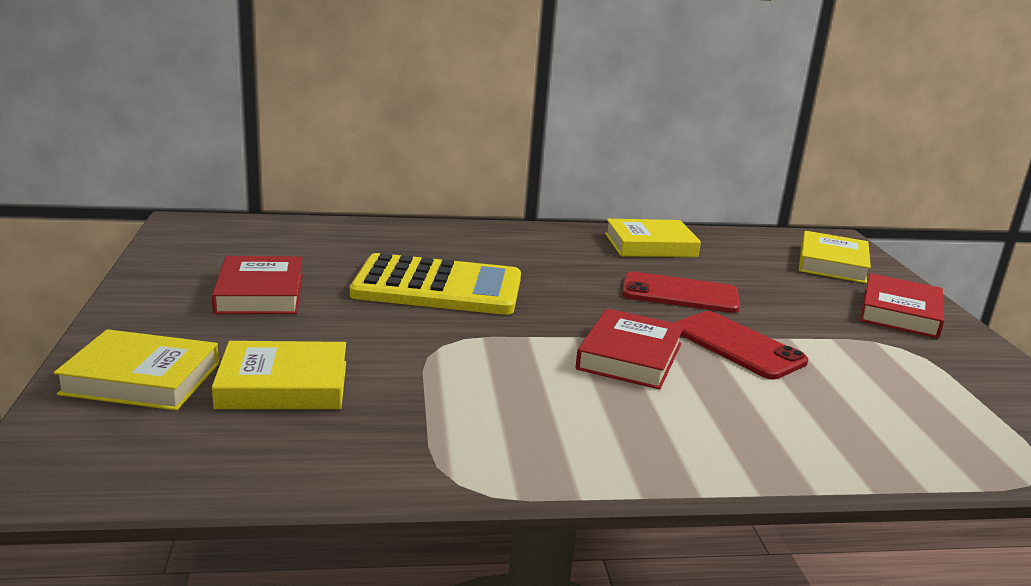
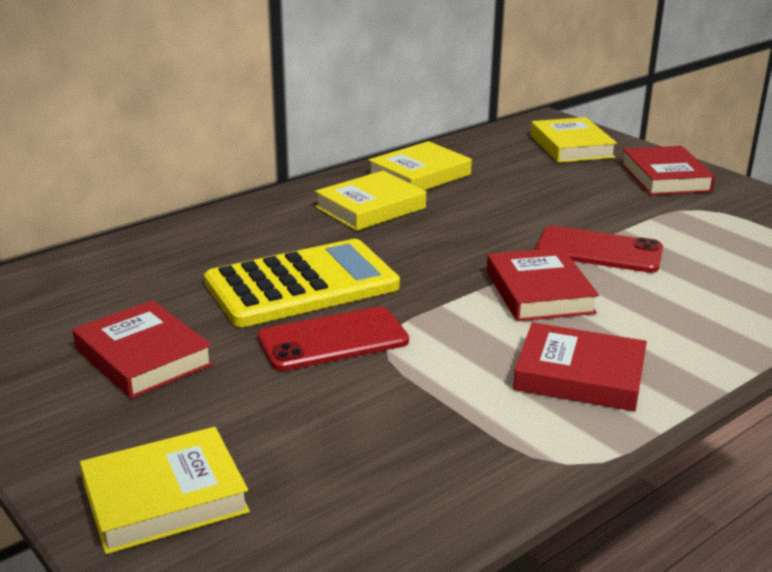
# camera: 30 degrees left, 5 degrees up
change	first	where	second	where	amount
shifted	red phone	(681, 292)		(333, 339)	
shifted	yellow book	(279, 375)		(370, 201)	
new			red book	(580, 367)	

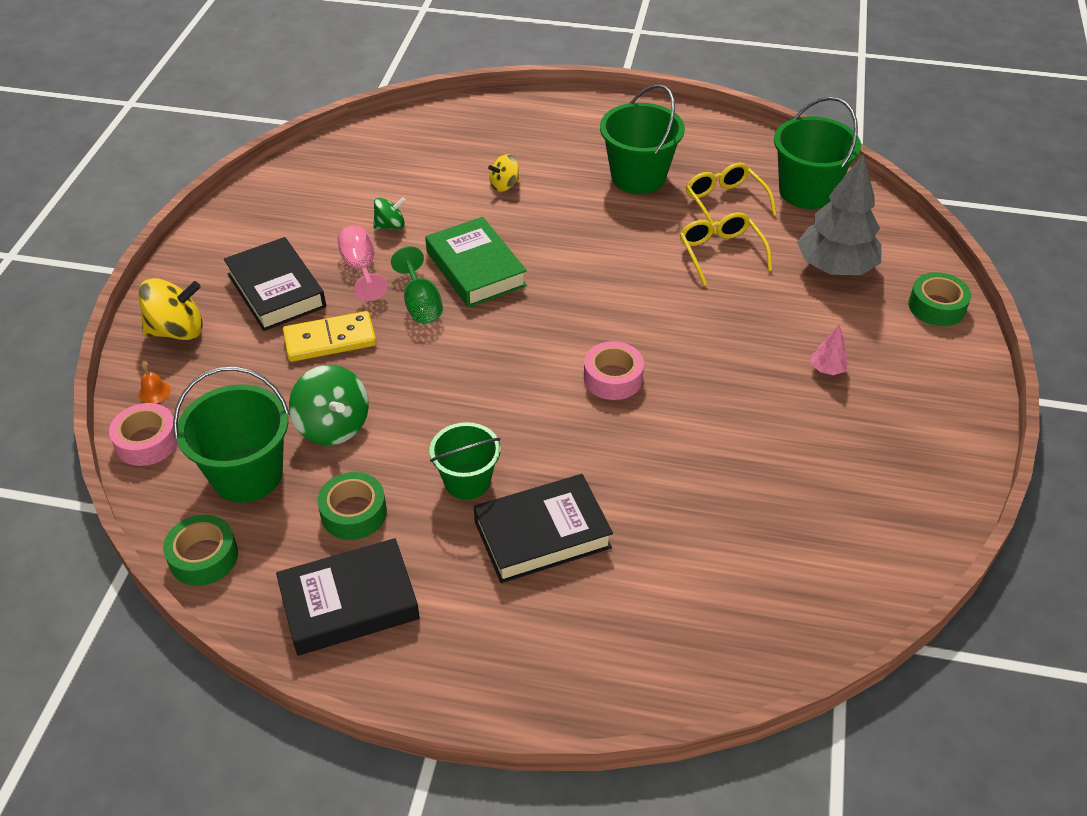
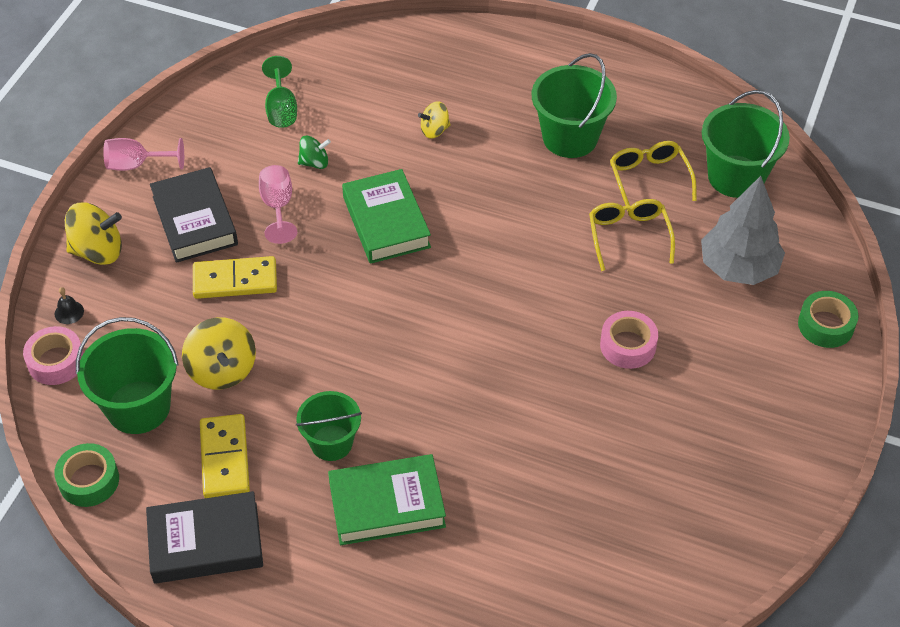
# camera: 10 degrees right, 5 degrees up
change	first	where	second	where	amount
repainted	orange bell	(154, 382)	black bell	(69, 305)	
new			pink goblet	(143, 154)	
repainted	green spinning top	(329, 405)	yellow spinning top	(219, 353)	
swapped	green tape	(352, 506)	yellow domino	(225, 456)	
shifted	green goblet	(417, 285)		(279, 92)	
repainted	black book	(543, 528)	green book	(387, 499)	
shifted	pink tape	(614, 370)		(629, 340)	
gone	pink tree	(830, 350)			

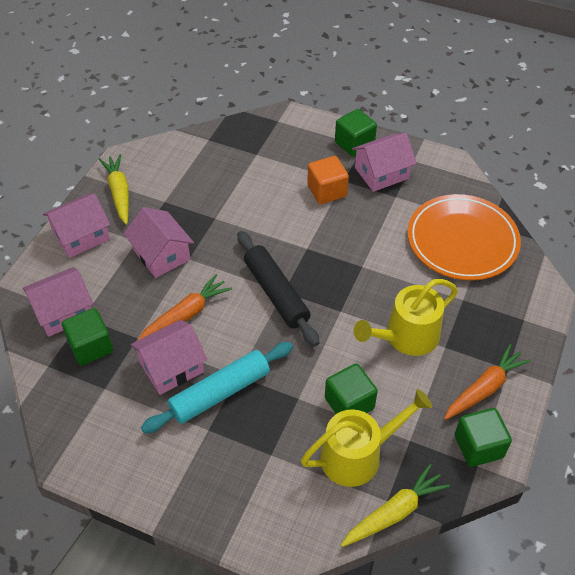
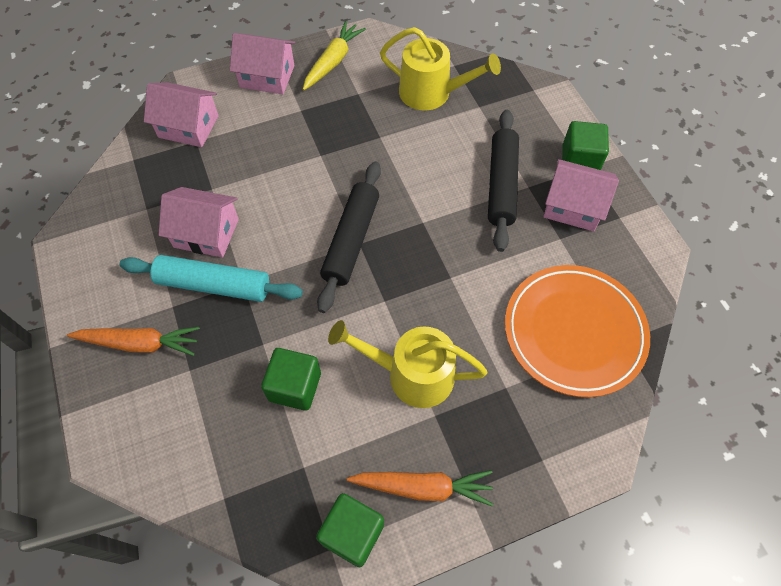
# camera: 45 degrees right, 10 degrees up
change	first	where	second	where	amount
shifted	orange carrot	(185, 307)		(133, 341)	
shifted	yellow watering can	(366, 438)		(440, 68)	
swapped	orange cube	(328, 180)	black rolling pin	(503, 181)	
gone	green cube	(87, 336)			
gone	pink house	(159, 242)			
gone	yellow carrot	(395, 505)			

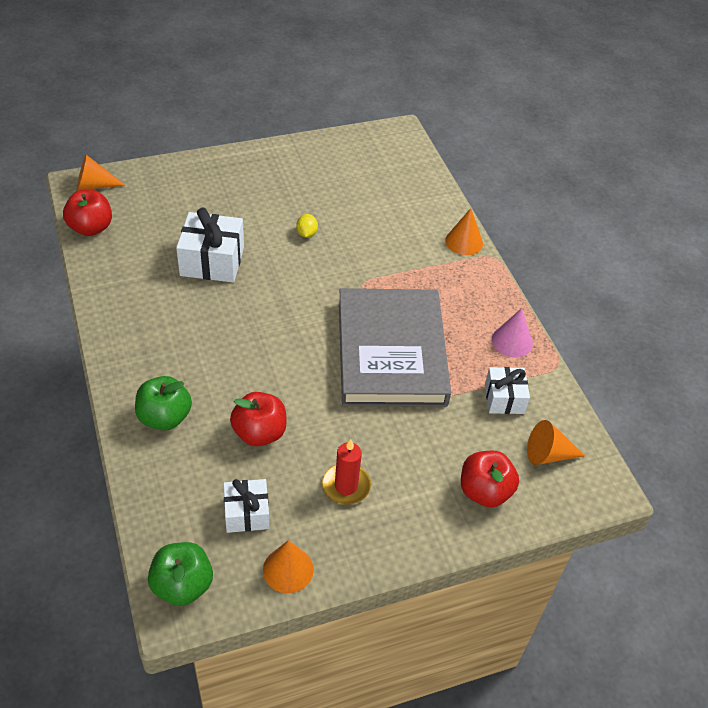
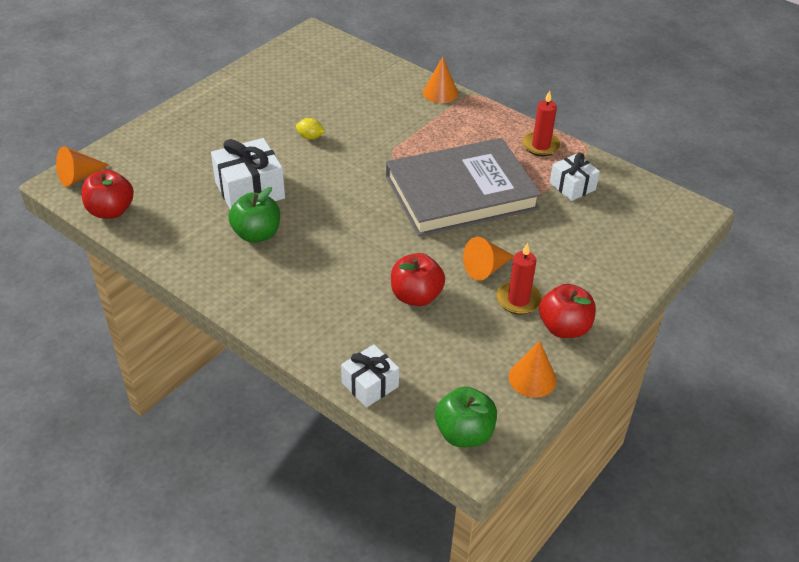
# camera: 30 degrees left, 5 degrees down
change	first	where	second	where	amount
shifted	green apple	(163, 403)		(254, 215)	
rotated	yellow lemon	(307, 226)		(310, 129)	45 degrees counterclockwise
shifted	white gift	(246, 506)		(370, 376)	
rotated	grey book	(395, 347)		(464, 187)	75 degrees counterclockwise
shifted	orange cone	(556, 442)		(488, 259)	
swapped	pink cone	(512, 333)	red candle	(541, 123)	
shifted	red apple	(490, 479)		(567, 311)	

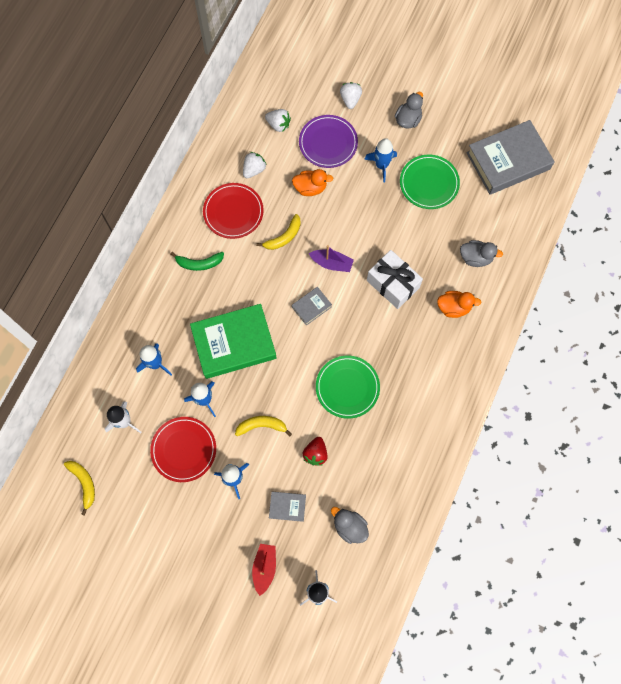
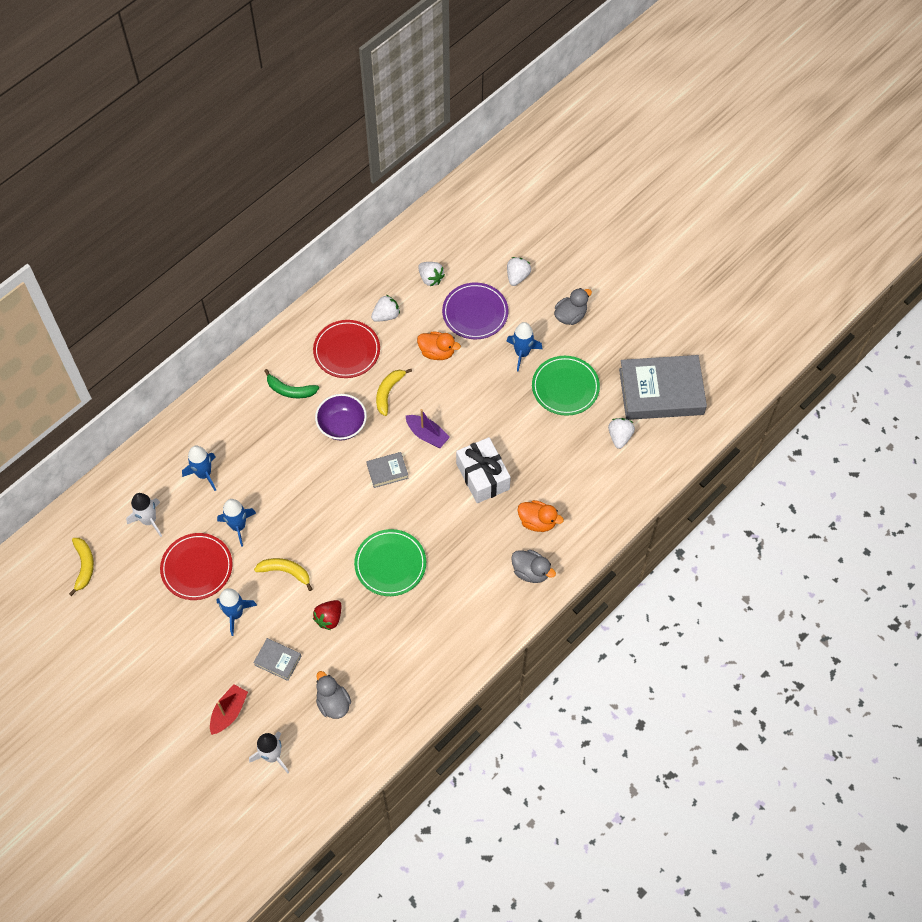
# camera: 20 degrees right, 10 degrees down
change	first	where	second	where	amount
new			purple bowl	(341, 417)	
rotated	yellow banana	(278, 232)		(394, 392)	135 degrees clockwise
shifted	grey duck	(481, 253)		(533, 566)	
new			white strawberry	(621, 433)	
gone	green book	(233, 341)			

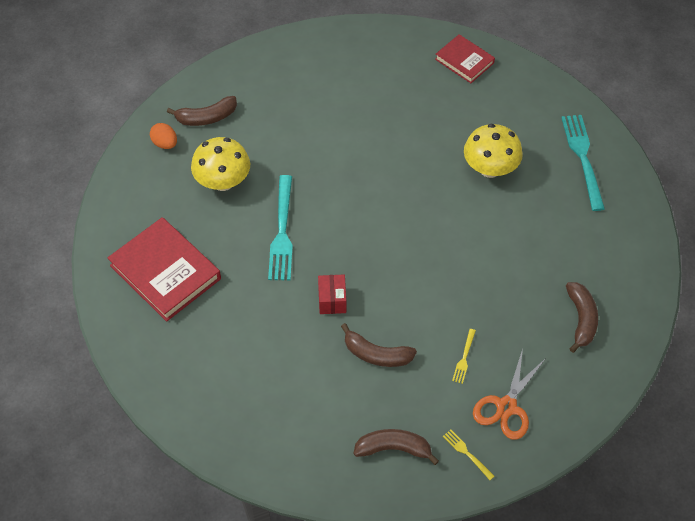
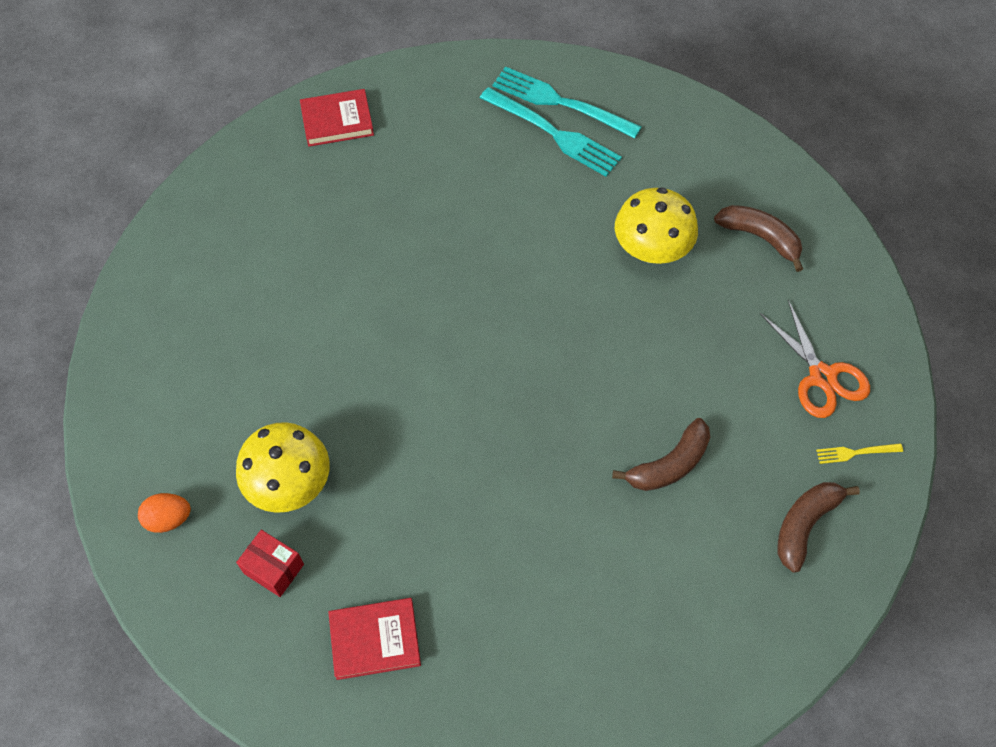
# camera: 55 degrees left, 5 degrees up
change	first	where	second	where	amount
shifted	red box	(332, 294)		(270, 563)	
scaled	red book	(164, 269)		(374, 639)	x0.59
shifted	turquoise fork	(280, 228)		(551, 132)	
shifted	yellow mushroom	(493, 151)		(656, 225)	
gone	brown banana	(202, 111)			
gone	yellow fork	(464, 356)			

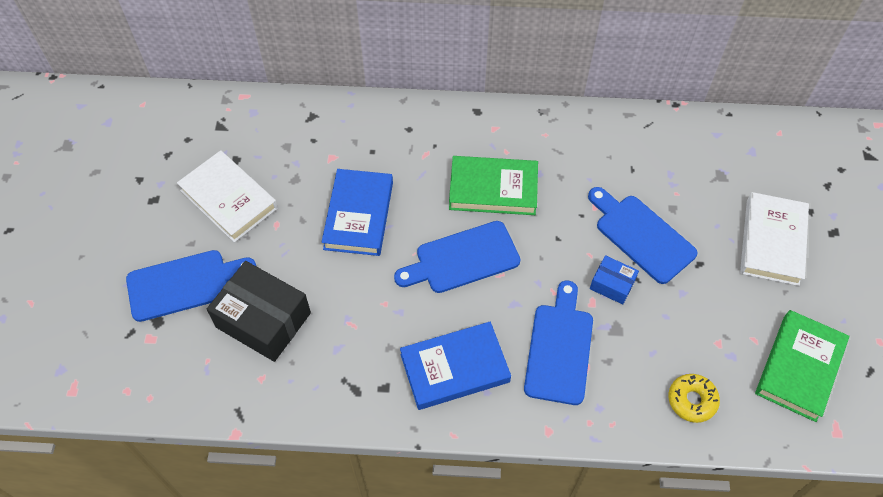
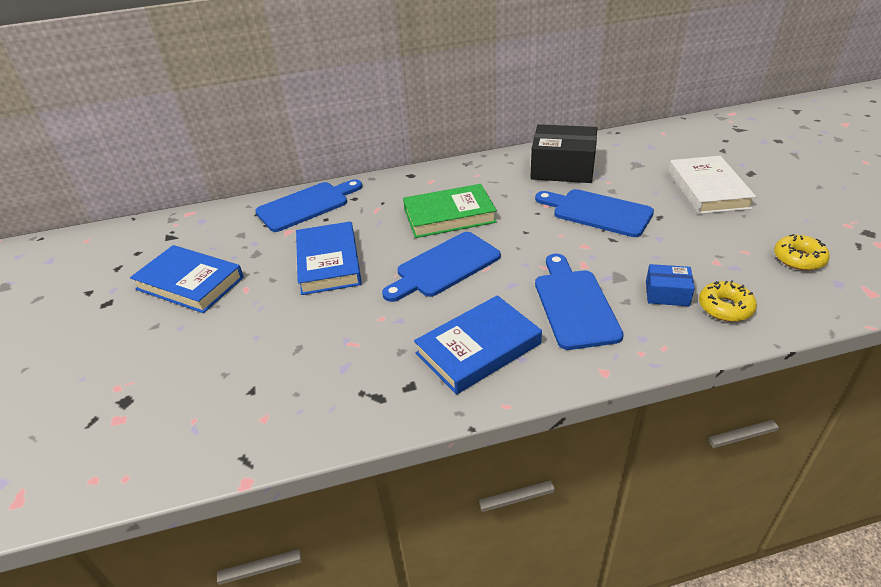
# camera: 15 degrees left, 20 degrees down
change	first	where	second	where	amount
repainted	white book	(227, 196)	blue book	(187, 279)	
shifted	blue cutting board	(191, 286)		(308, 205)	
shifted	black box	(259, 311)		(563, 153)	
shifted	blue box	(614, 279)		(670, 285)	
swapped	green book	(802, 366)	yellow donut	(802, 252)	

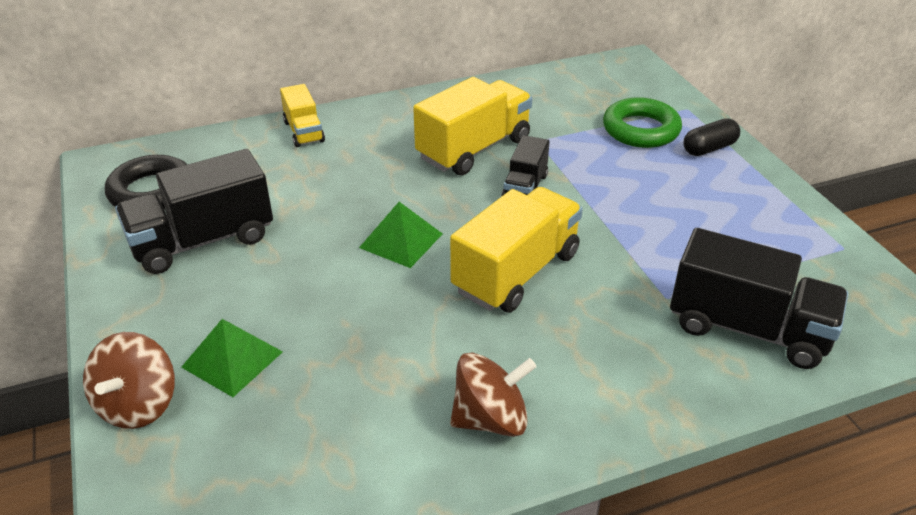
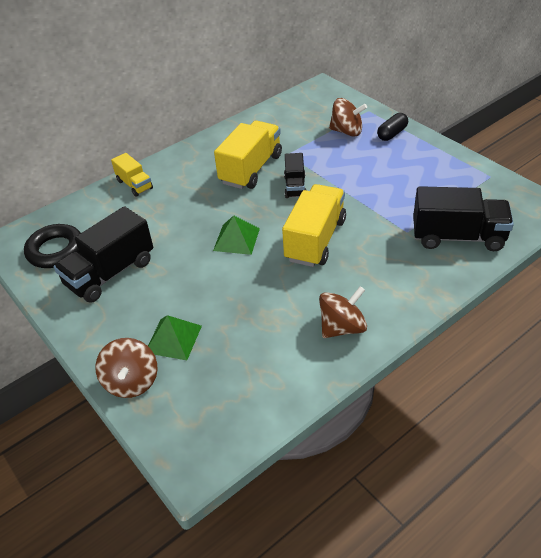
# camera: 15 degrees left, 5 degrees up
change	first	where	second	where	amount
swapped	green ring	(642, 122)	brown spinning top	(348, 117)	

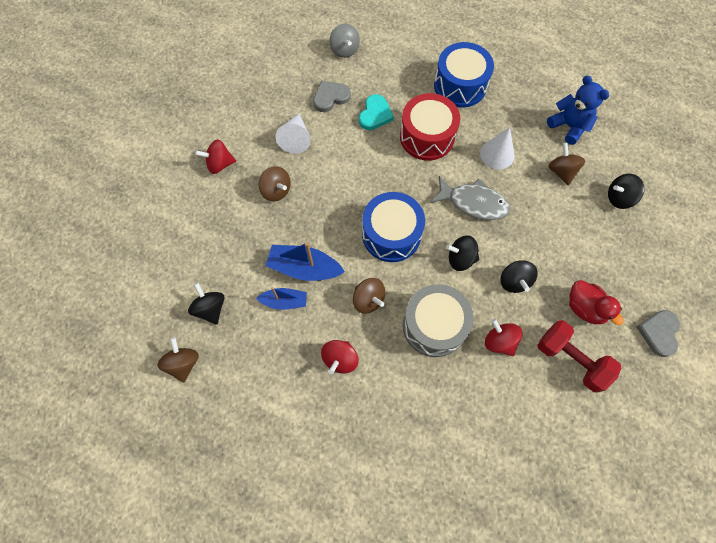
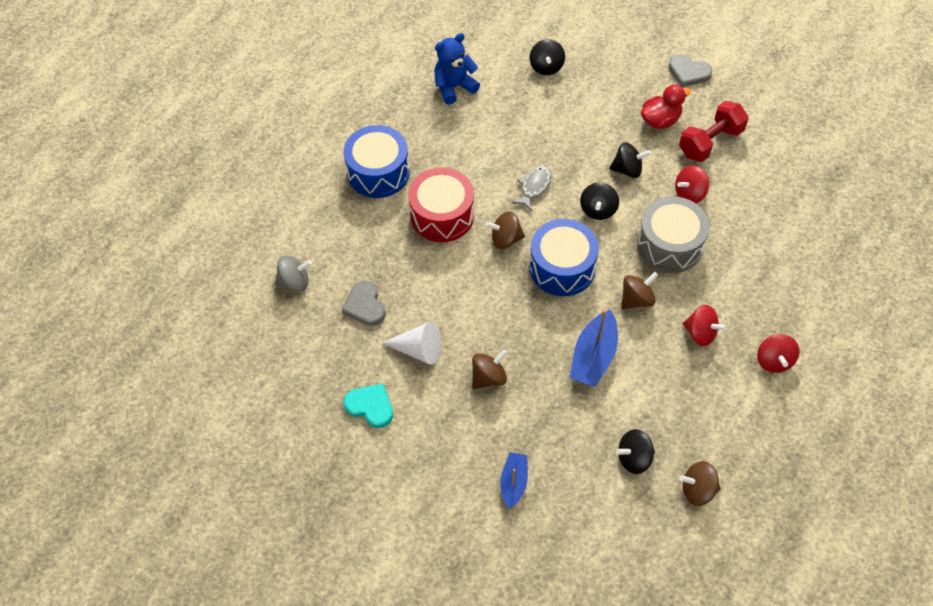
# camera: 80 degrees left, 10 degrees down
change	first	where	second	where	amount
shifted	turquoise heart	(376, 112)		(368, 406)	
shifted	brown spinning top	(567, 163)		(505, 230)	
shifted	blue boat	(281, 298)		(514, 480)	
scaled	grey fish	(470, 198)		(531, 188)	x0.65
shifted	red spinning top	(215, 156)		(778, 353)	
gone	white cone	(497, 148)			

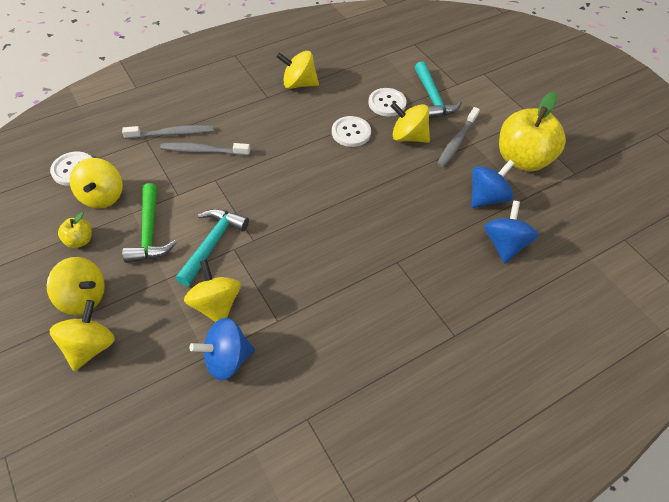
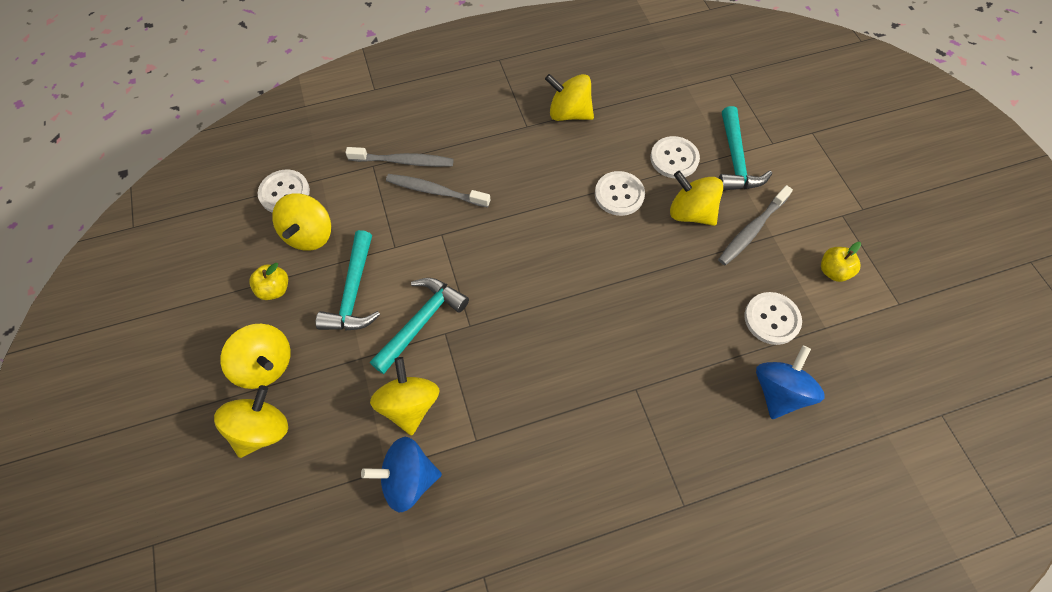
# camera: 15 degrees right, 10 degrees up
change	first	where	second	where	amount
repainted	green hammer	(149, 223)	turquoise hammer	(348, 280)	
swapped	blue spinning top	(493, 184)	white button	(773, 318)	
scaled	yellow apple	(532, 132)		(841, 262)	x0.44

